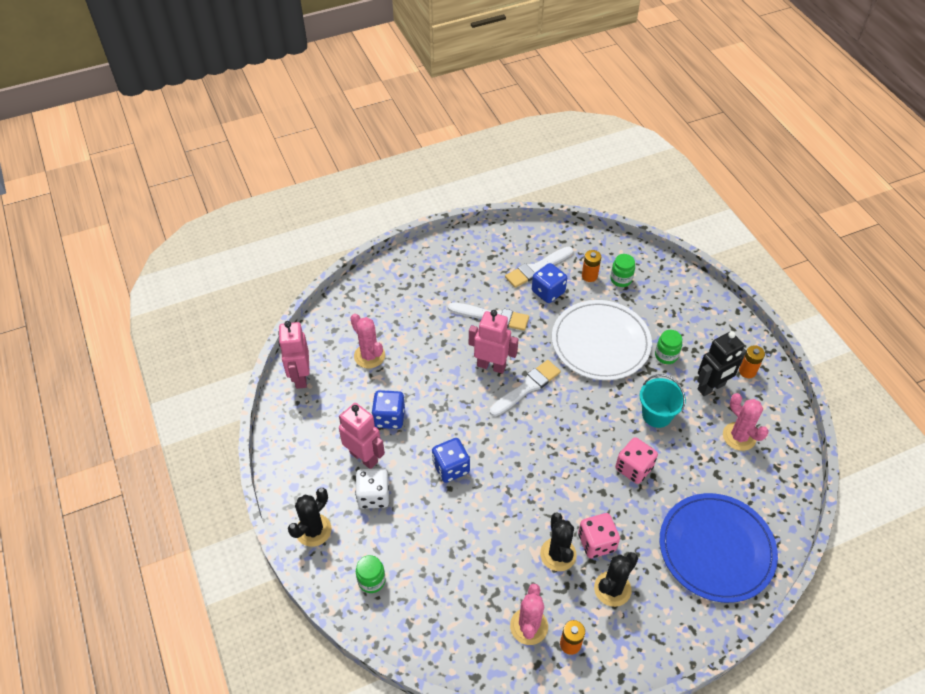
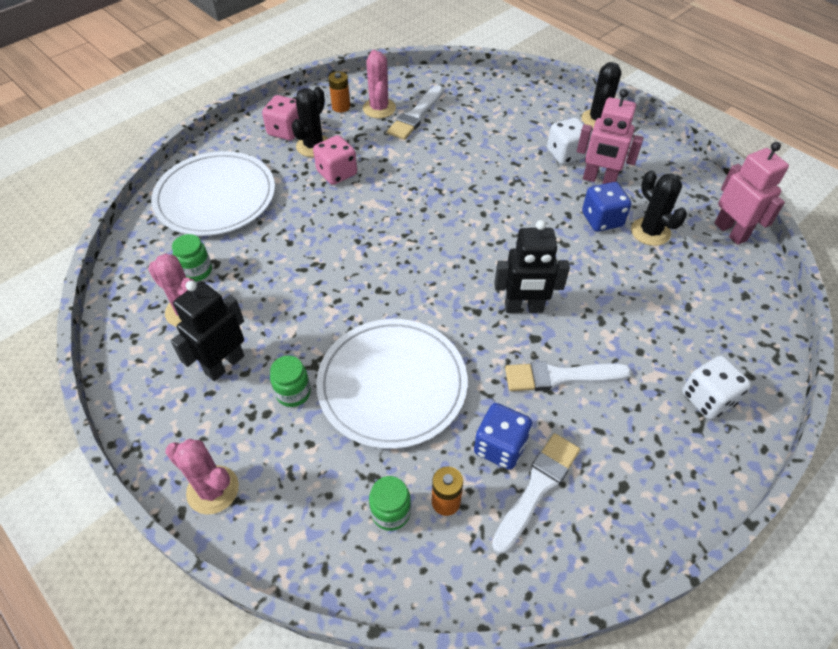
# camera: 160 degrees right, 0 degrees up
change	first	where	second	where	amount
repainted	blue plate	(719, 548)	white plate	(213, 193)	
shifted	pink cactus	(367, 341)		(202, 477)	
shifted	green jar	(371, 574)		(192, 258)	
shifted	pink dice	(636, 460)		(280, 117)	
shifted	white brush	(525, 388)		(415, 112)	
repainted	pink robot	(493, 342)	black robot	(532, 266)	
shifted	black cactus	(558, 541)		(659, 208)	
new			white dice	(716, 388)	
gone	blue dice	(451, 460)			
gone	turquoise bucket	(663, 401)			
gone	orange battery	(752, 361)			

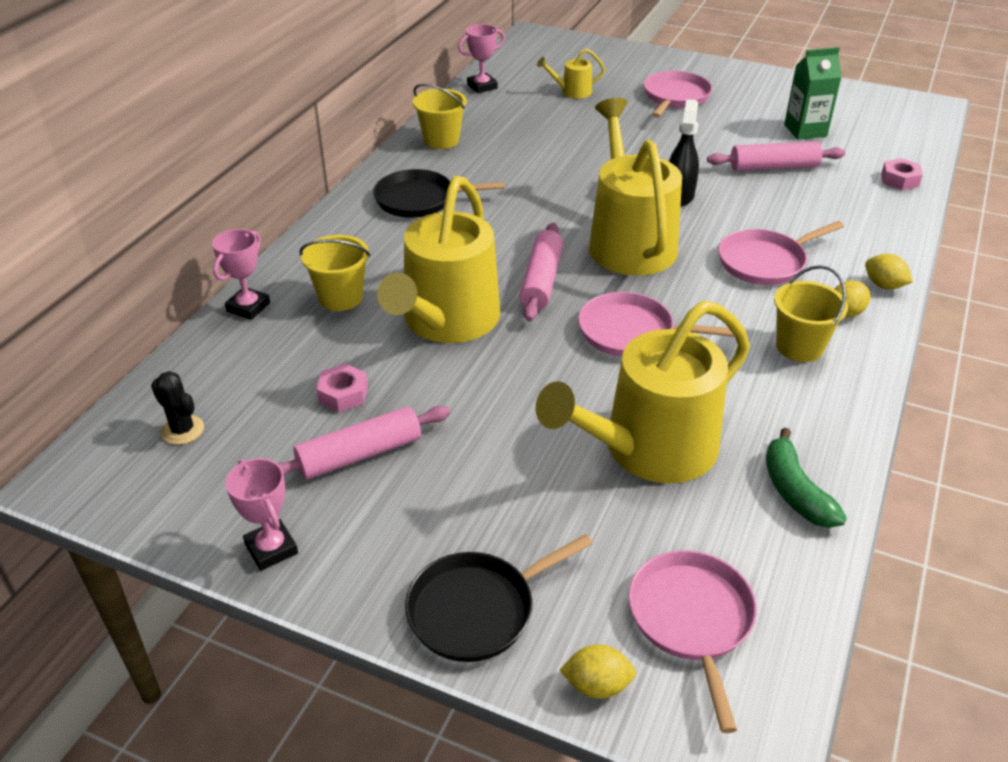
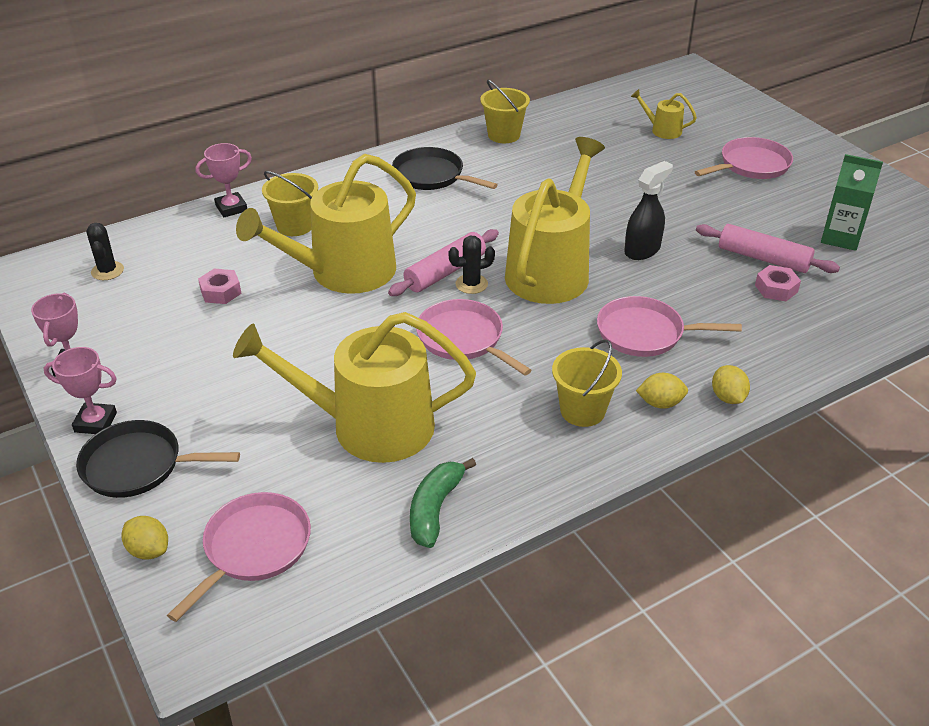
# camera: 35 degrees right, 0 degrees up
change	first	where	second	where	amount
shifted	pink trophy	(481, 58)		(80, 390)	
new			black cactus	(471, 265)	
shifted	pink nut	(902, 174)		(778, 283)	
gone	pink rolling pin	(363, 442)			

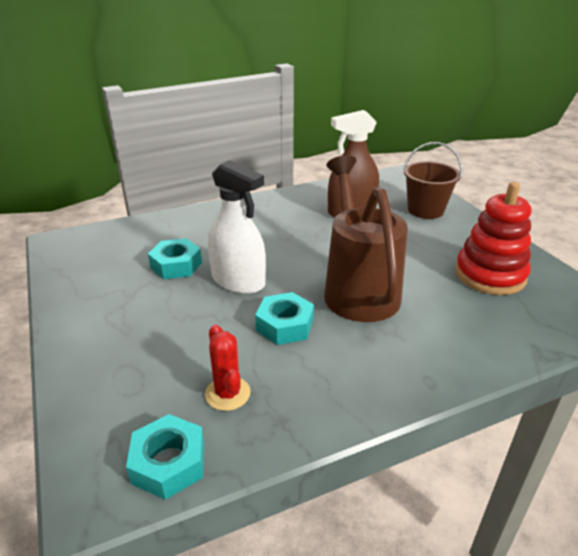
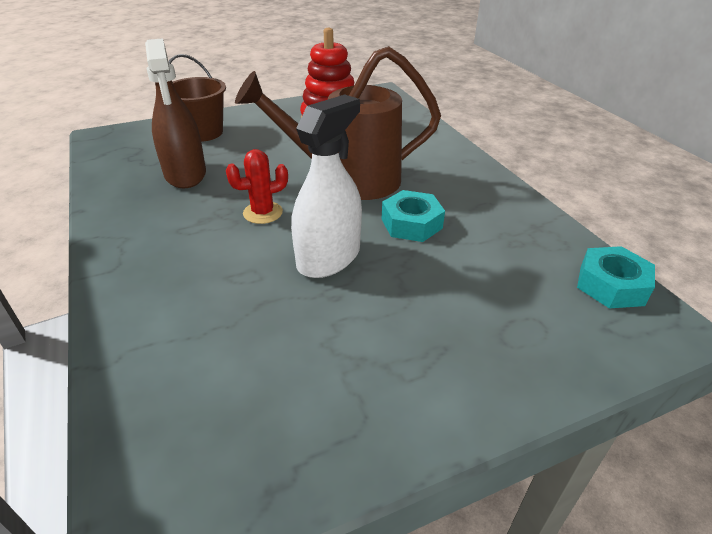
# camera: 90 degrees left, 5 degrees up
change	first	where	second	where	amount
shifted	red cactus	(228, 368)		(257, 186)	
gone	turquoise nut	(175, 258)			

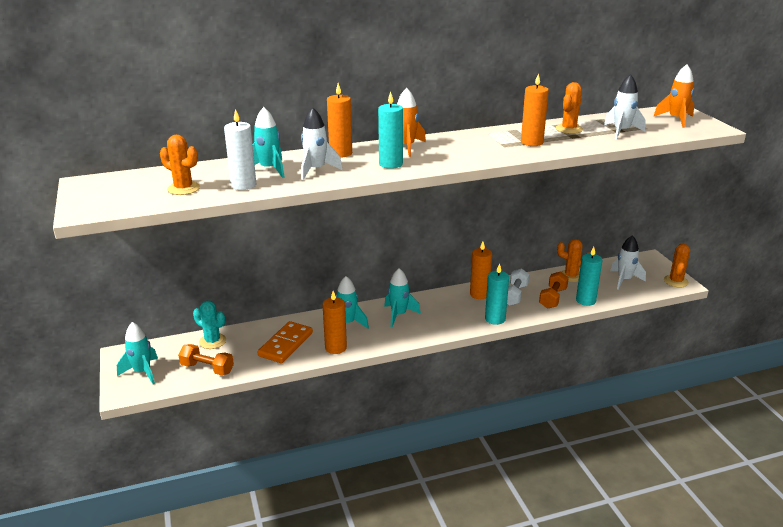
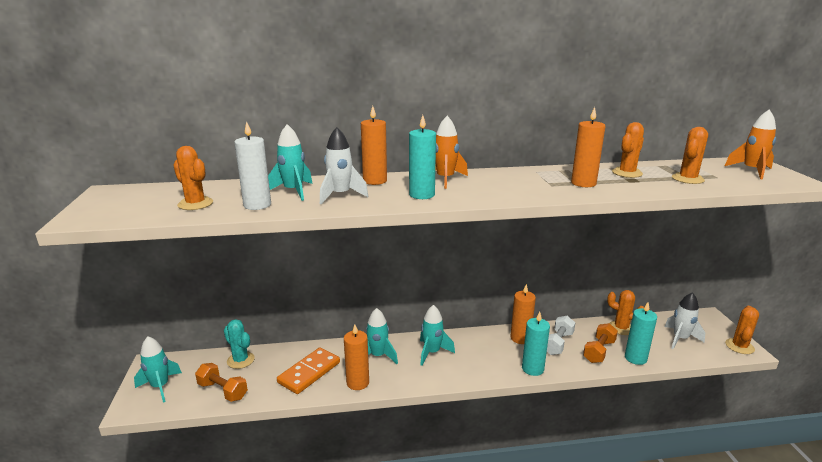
# camera: 10 degrees right, 5 degrees down
change	first	where	second	where	amount
swapped	white rocket	(625, 106)	orange cactus	(690, 155)	

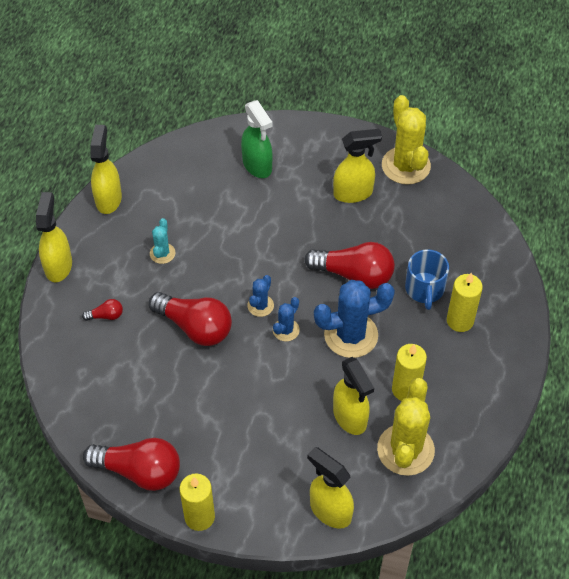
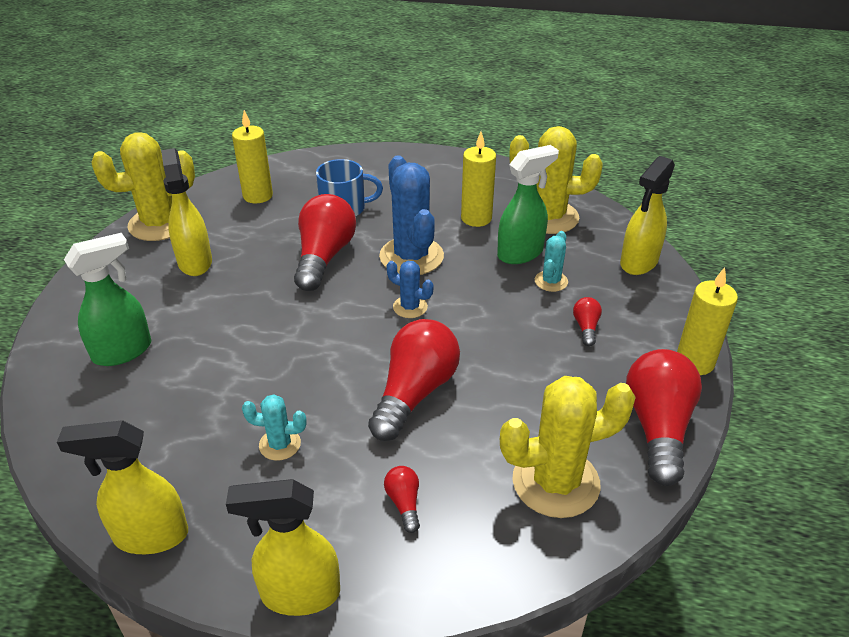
# camera: 95 degrees left, 15 degrees down
change	first	where	second	where	amount
shifted	yellow candle	(465, 302)		(252, 156)	
repainted	yellow spray bottle	(353, 396)	green spray bottle	(528, 204)	
new			yellow cactus	(568, 447)	
new			turquoise cactus	(551, 261)	
new			red light bulb	(587, 321)	
gone	blue cactus	(260, 296)			

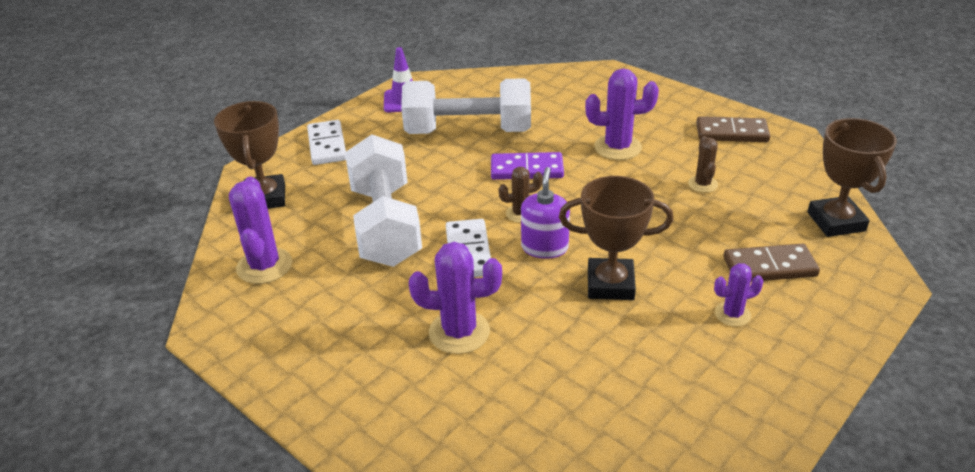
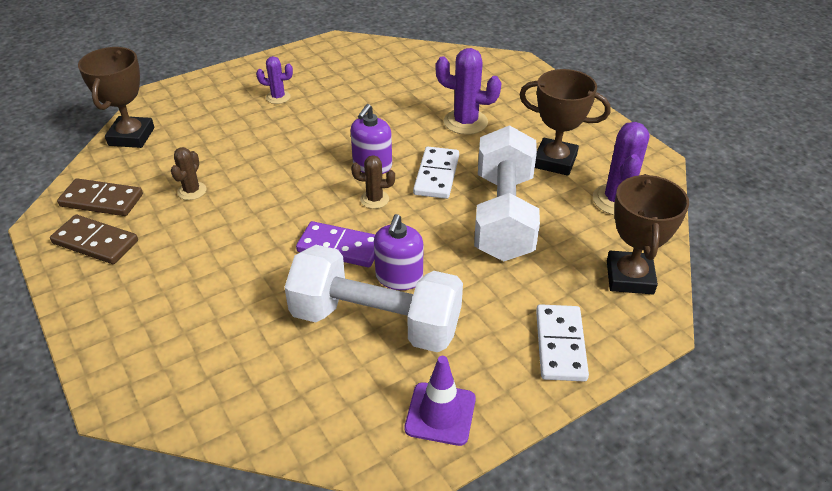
# camera: 165 degrees left, 5 degrees up
change	first	where	second	where	amount
shifted	brown domino	(771, 263)		(100, 197)	
new			purple soap dispenser	(398, 252)	
shifted	brown trophy	(616, 238)		(565, 122)	
gone	purple cactus	(622, 114)			

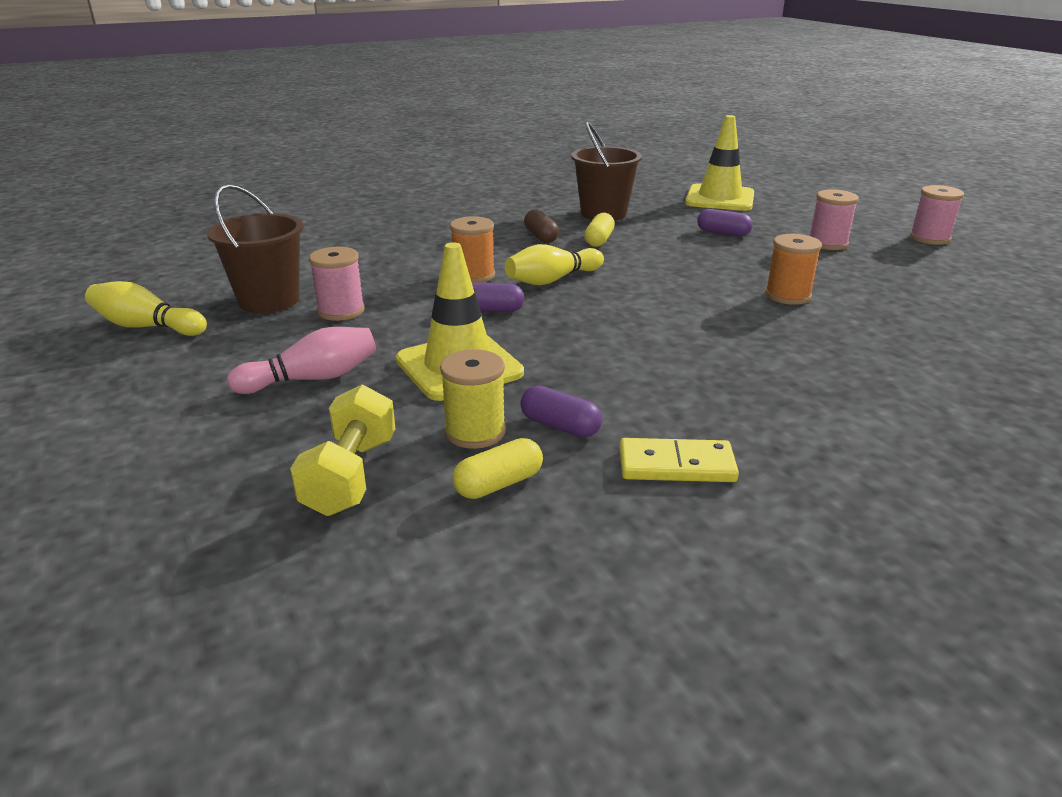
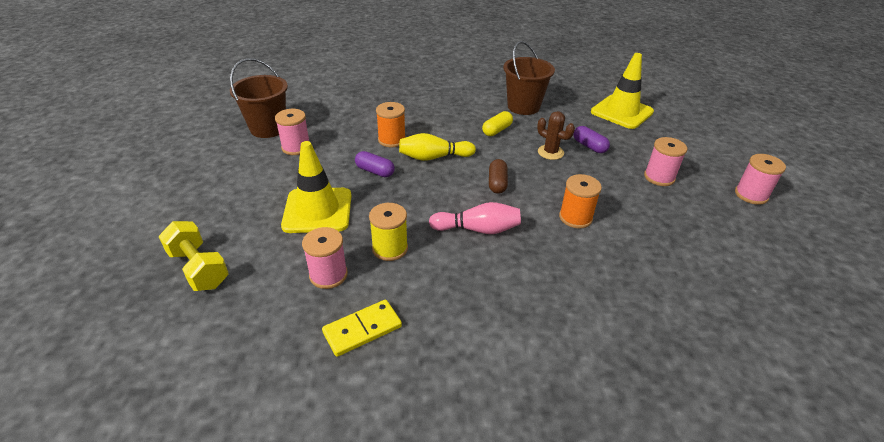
# camera: 25 degrees right, 10 degrees up
change	first	where	second	where	amount
rotated	yellow dumbbell	(343, 450)		(193, 256)	75 degrees counterclockwise
swapped	purple capsule	(561, 411)	pink spool	(325, 258)	
rotated	yellow domino	(679, 460)		(362, 328)	60 degrees counterclockwise
shifted	yellow spool	(473, 399)		(388, 232)	
shifted	pink bowling pin	(301, 360)		(475, 218)	
shifted	brown capsule	(541, 226)		(498, 176)	
new			brown cactus	(556, 135)	
gone	yellow bowling pin	(146, 308)			
gone	yellow capsule	(497, 468)			

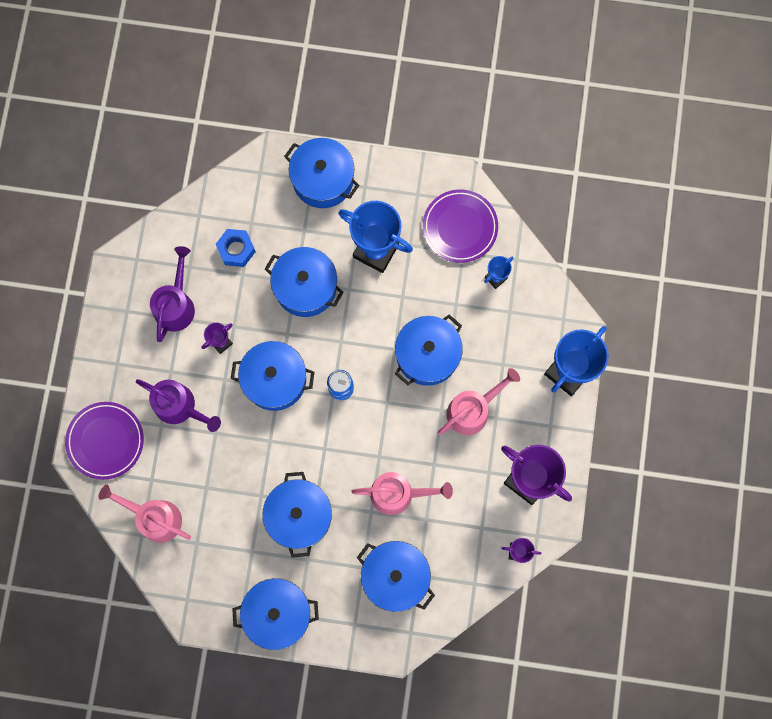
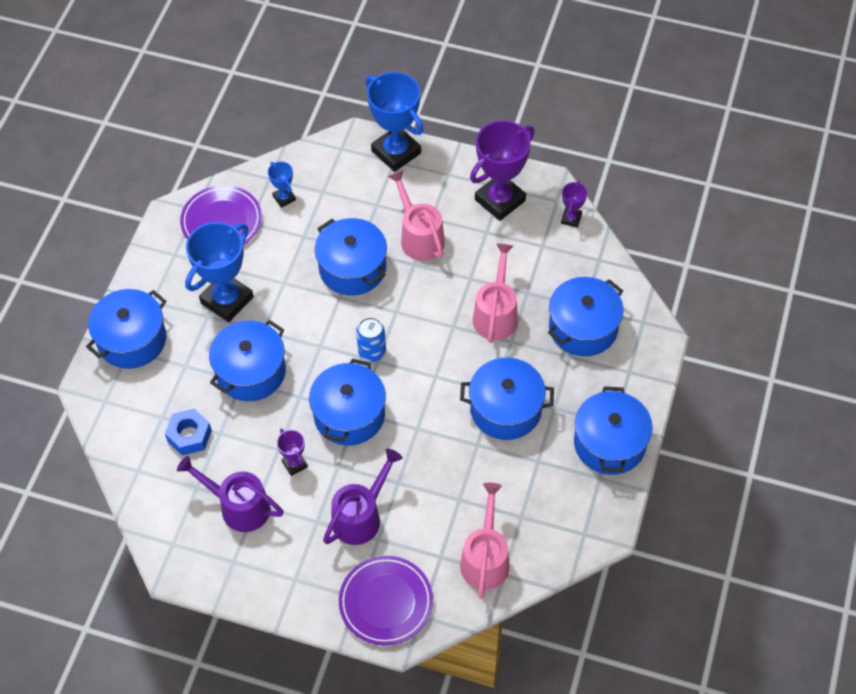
# camera: 80 degrees left, 20 degrees down
change	first	where	second	where	amount
rotated	pink watering can	(144, 514)		(485, 541)	150 degrees clockwise

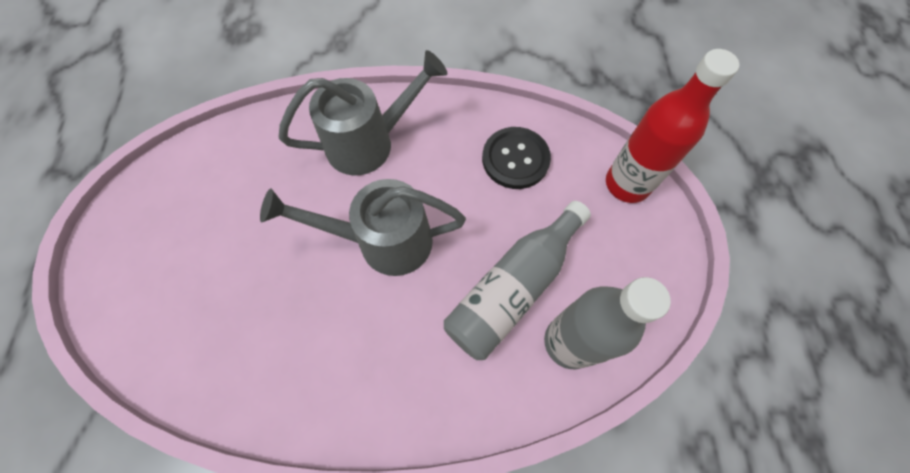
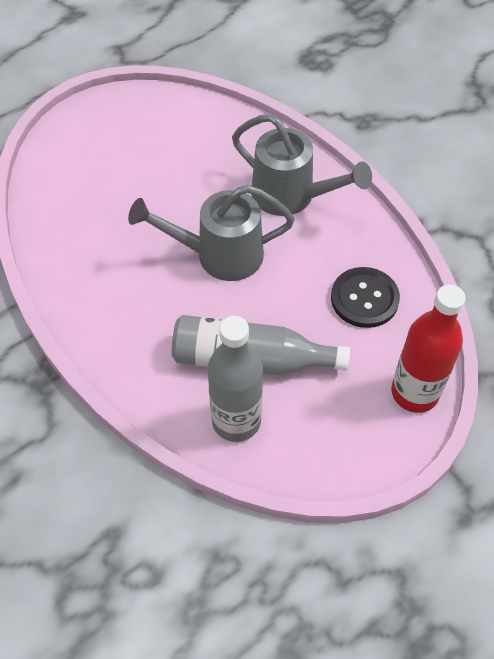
# camera: 55 degrees right, 10 degrees down
change	first	where	second	where	amount
rotated	grey watering can	(363, 227)		(211, 233)	60 degrees counterclockwise

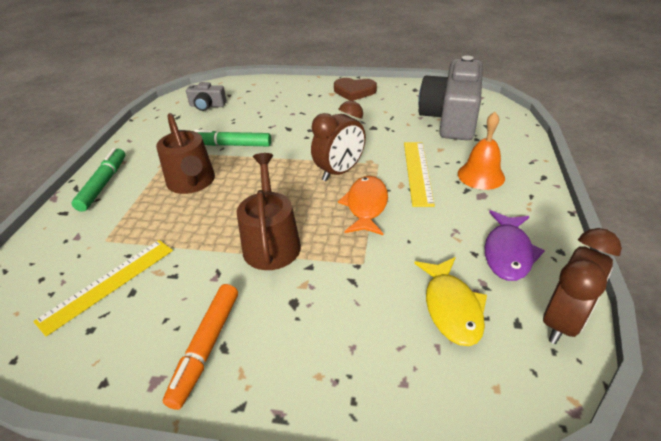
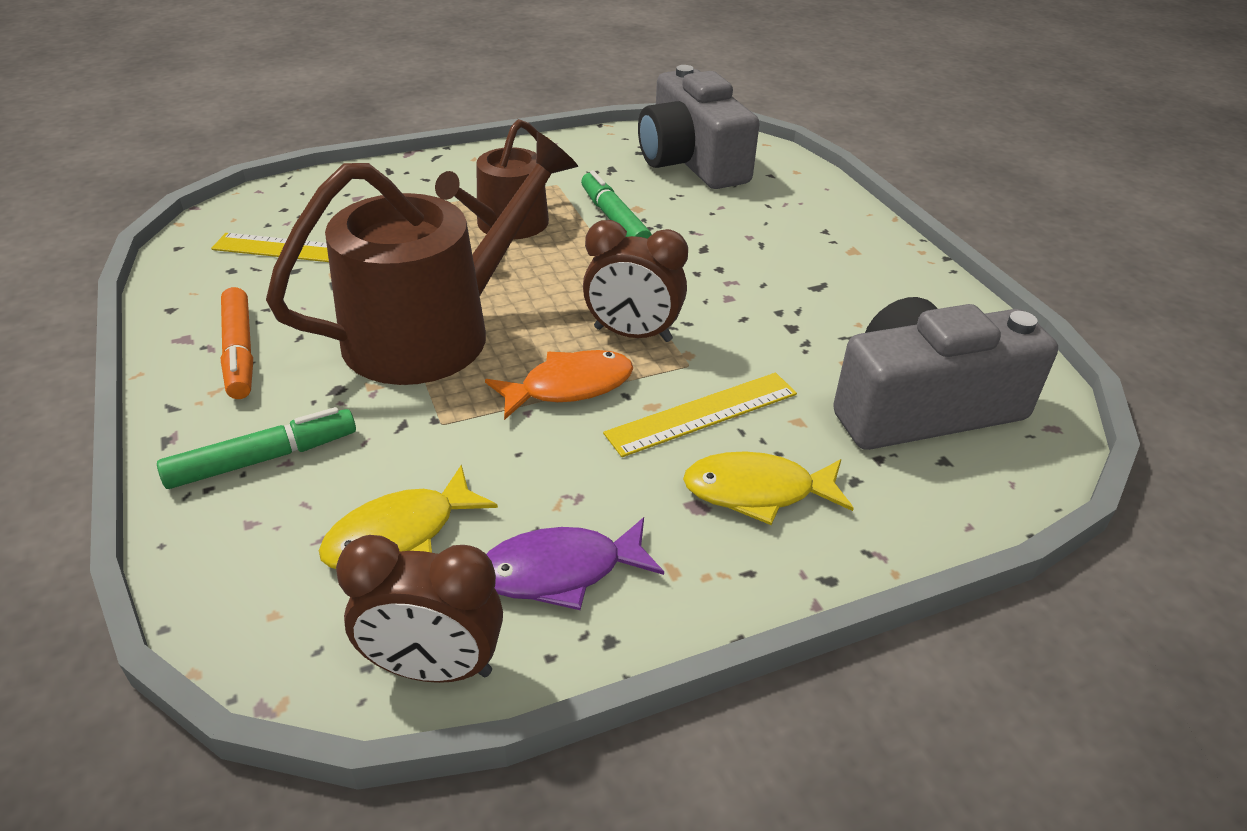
# camera: 55 degrees right, 0 degrees up
change	first	where	second	where	amount
shifted	green marker	(98, 180)		(256, 448)	
rotated	orange marker	(200, 347)		(237, 343)	90 degrees counterclockwise
scaled	brown watering can	(269, 211)		(422, 258)	x1.68
scaled	grey camera	(206, 96)		(699, 127)	x2.21
swapped	orange bell	(481, 151)	yellow fish	(768, 488)	
gone	brown heart	(355, 89)			

